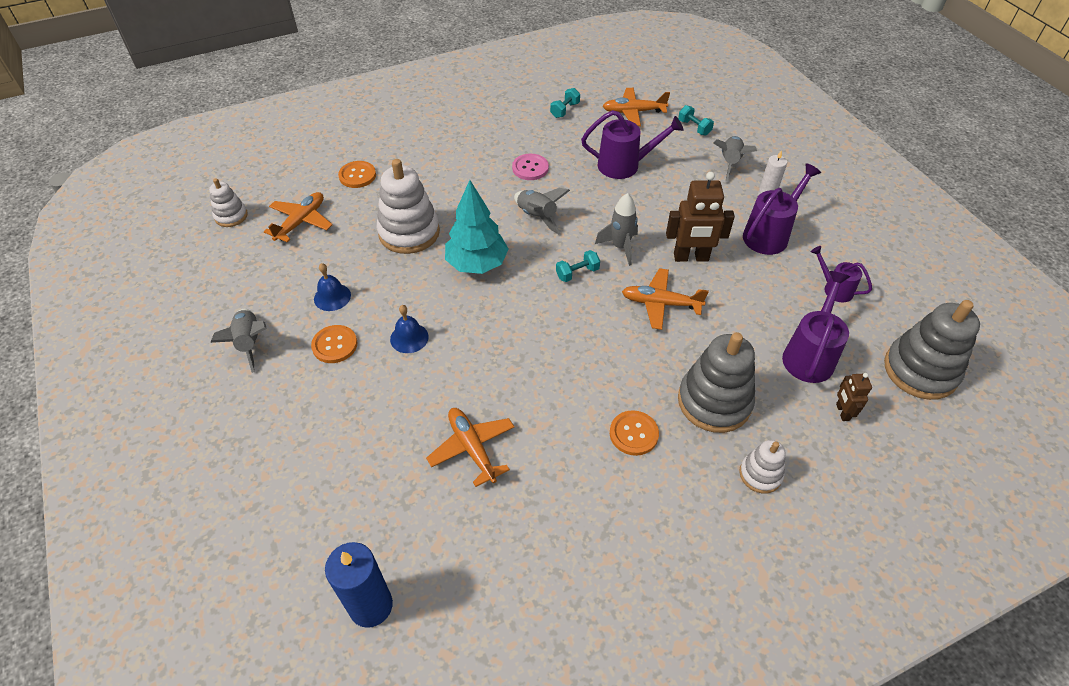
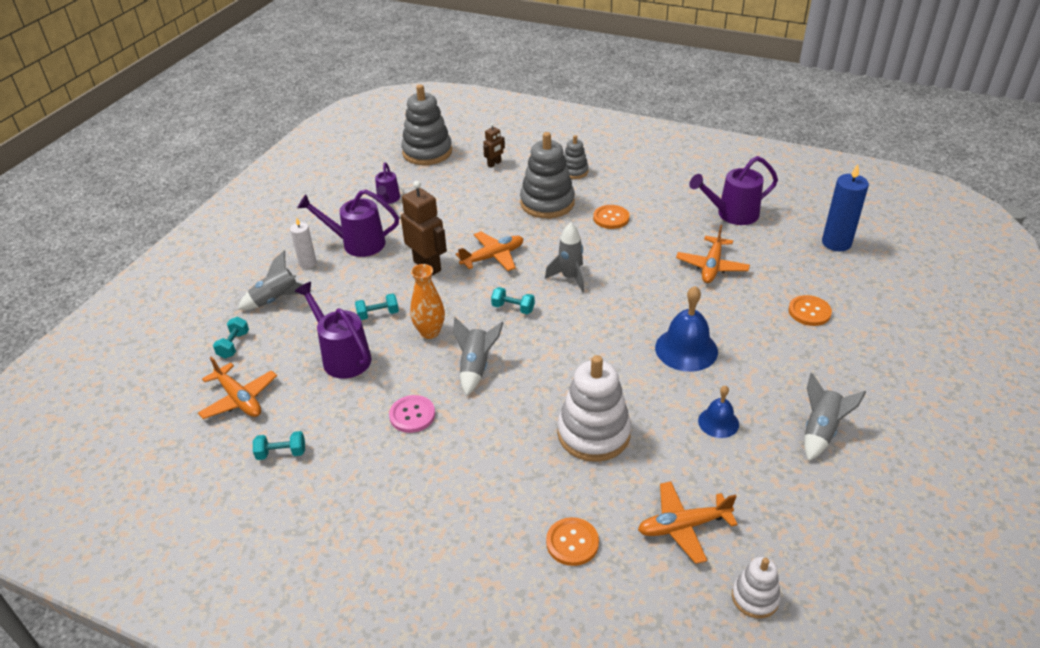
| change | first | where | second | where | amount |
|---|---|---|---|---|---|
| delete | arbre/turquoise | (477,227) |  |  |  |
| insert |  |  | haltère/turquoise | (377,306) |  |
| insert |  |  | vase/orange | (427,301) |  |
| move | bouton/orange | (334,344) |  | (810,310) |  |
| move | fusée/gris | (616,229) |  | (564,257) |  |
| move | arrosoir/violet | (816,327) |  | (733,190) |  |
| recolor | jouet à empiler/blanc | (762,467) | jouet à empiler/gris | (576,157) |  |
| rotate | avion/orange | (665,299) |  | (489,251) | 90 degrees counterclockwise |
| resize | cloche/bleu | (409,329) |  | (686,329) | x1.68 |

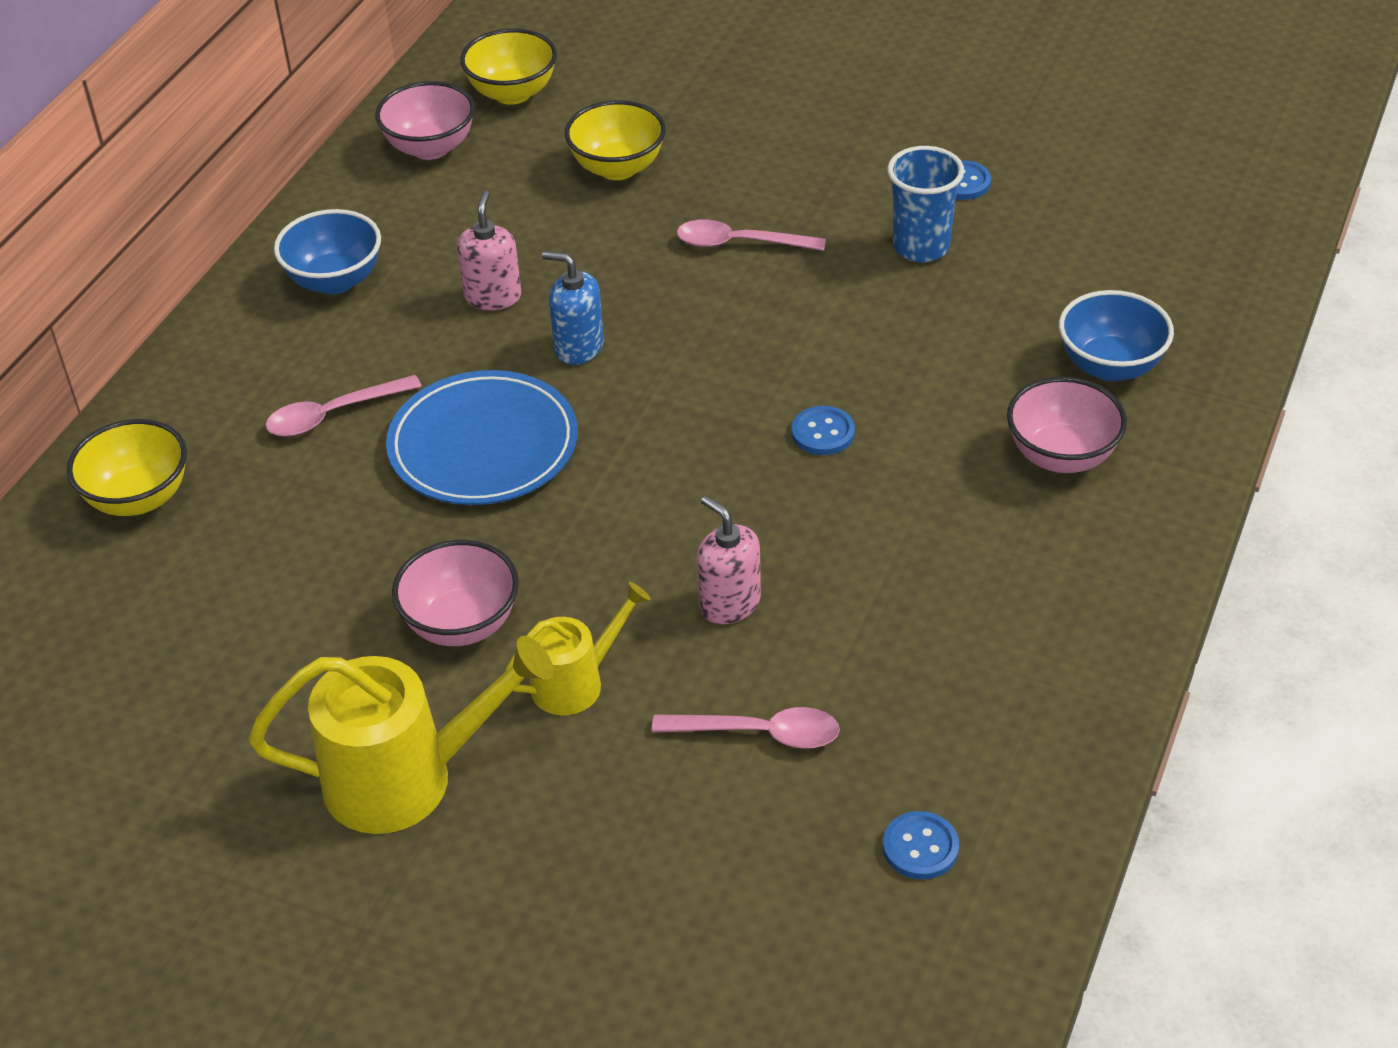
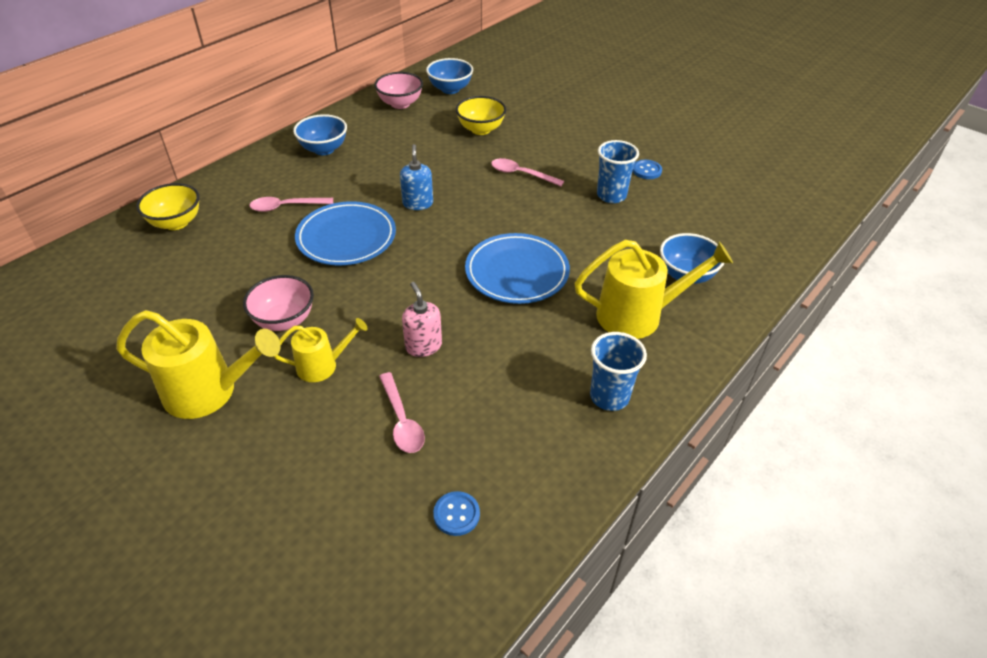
| change | first | where | second | where | amount |
|---|---|---|---|---|---|
| delete | distributeur de savon/rose | (489,250) |  |  |  |
| insert |  |  | gobelet/bleu | (618,371) |  |
| replace | bouton/bleu | (823,430) | assiette/bleu | (517,268) |  |
| replace | bol/rose | (1067,425) | arrosoir/jaune | (654,289) |  |
| recolor | bol/jaune | (508,66) | bol/bleu | (449,76) |  |
| rotate | distributeur de savon/bleu | (573,308) |  | (416,177) | 45 degrees clockwise |
| rotate | cuillère/rose | (746,727) |  | (402,412) | 45 degrees clockwise |

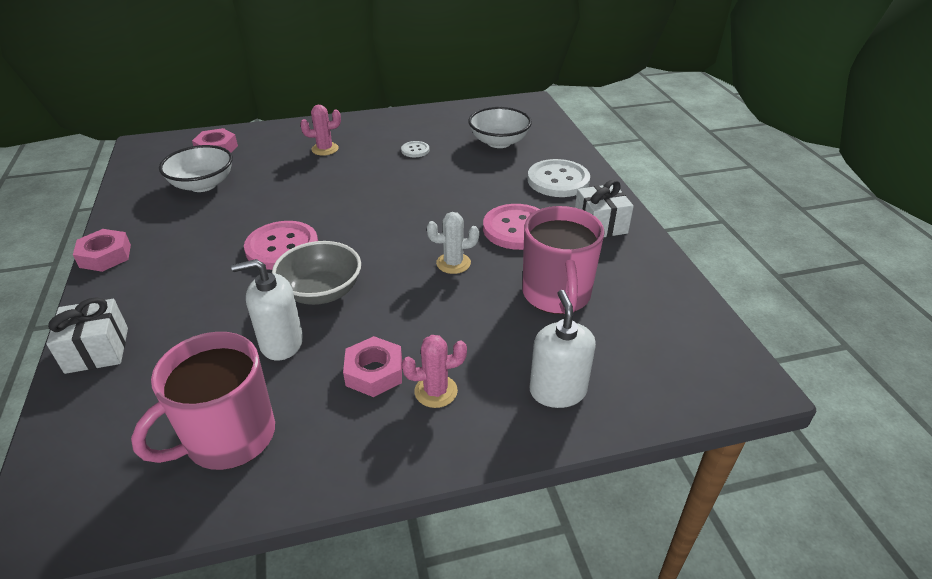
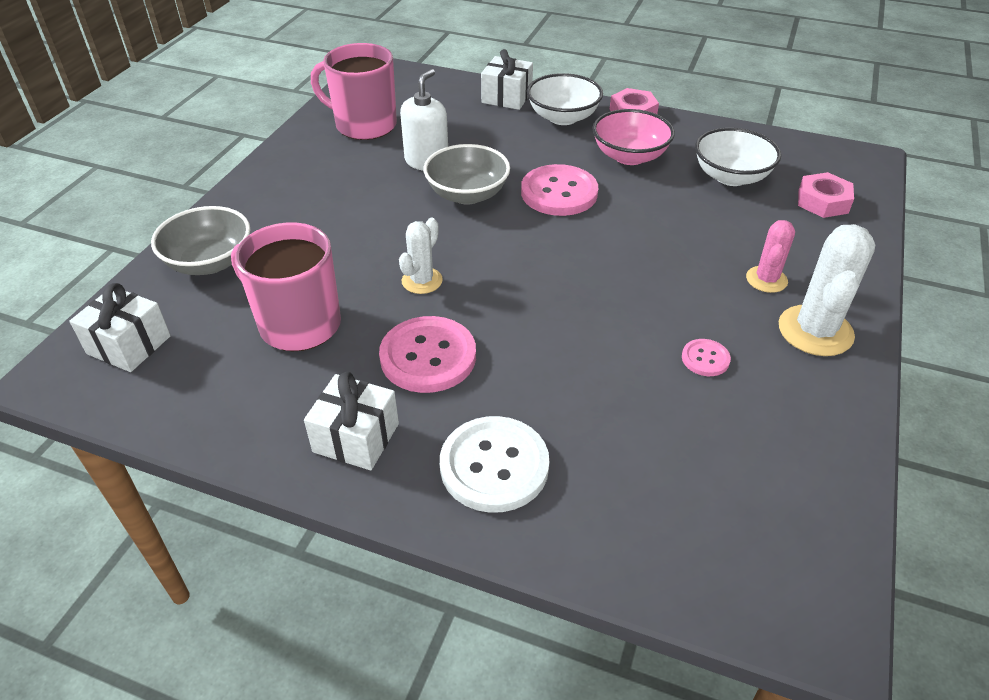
| change | first | where | second | where | amount |
|---|---|---|---|---|---|
| delete | écrou/rose | (372,366) |  |  |  |
| delete | cactus/rose | (434,371) |  |  |  |
| insert |  |  | cadeau/blanc | (120,327) |  |
| insert |  |  | bol/rose | (634,137) |  |
| insert |  |  | cactus/blanc | (826,290) |  |
| move | bol/blanc | (500,127) |  | (565,99) |  |
| replace | distributeur de savon/blanc | (563,349) | bol/gris | (200,240) |  |
| recolor | bouton/blanc | (415,149) | bouton/rose | (706,357) |  |
| rotate | tasse/rose | (203,401) |  | (354,91) | 60 degrees counterclockwise |

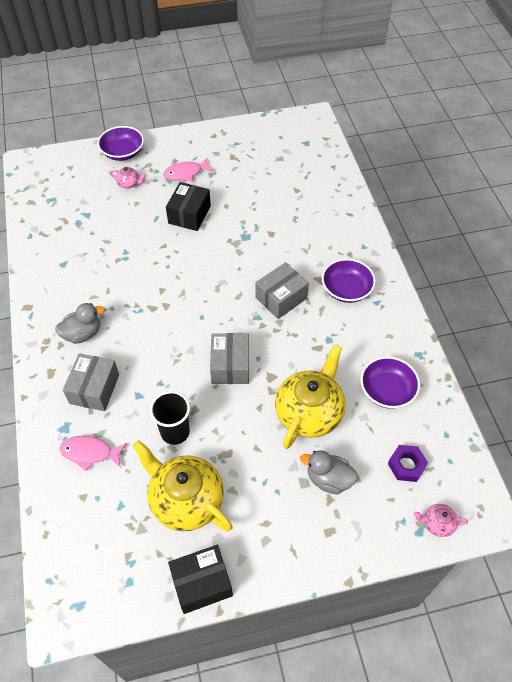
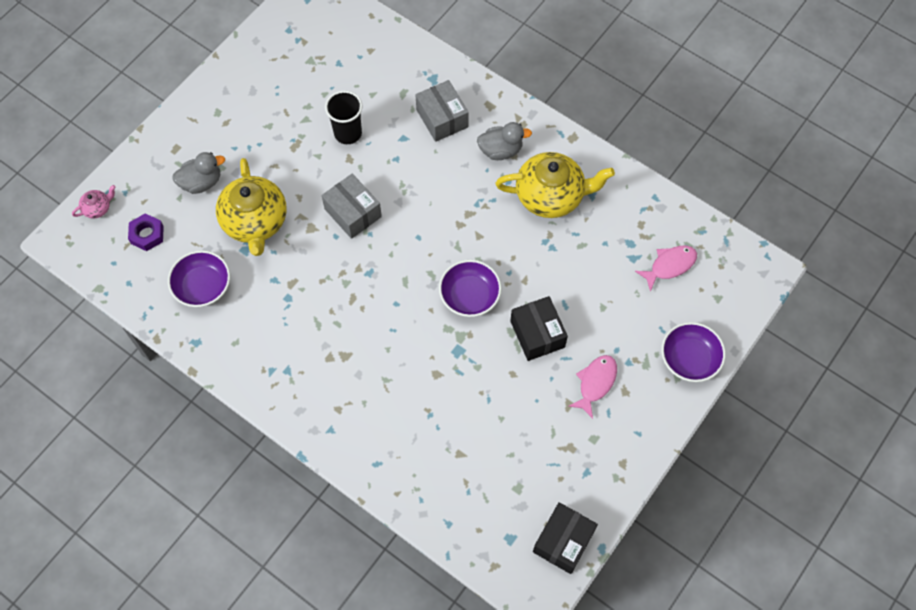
| change | first | where | second | where | amount |
|---|---|---|---|---|---|
| delete | théière/rose | (128,177) |  |  |  |
| delete | boîte/gris | (282,290) |  |  |  |
| move | poisson/rose | (93,453) |  | (666,269) |  |
| move | théière/jaune | (183,486) |  | (555,185) |  |
| move | boîte/noir | (200,579) |  | (565,538) |  |
| move | bol/violet | (349,281) |  | (470,288) |  |
| rotate | canard/gris | (80,323) |  | (504,141) | 120 degrees counterclockwise |

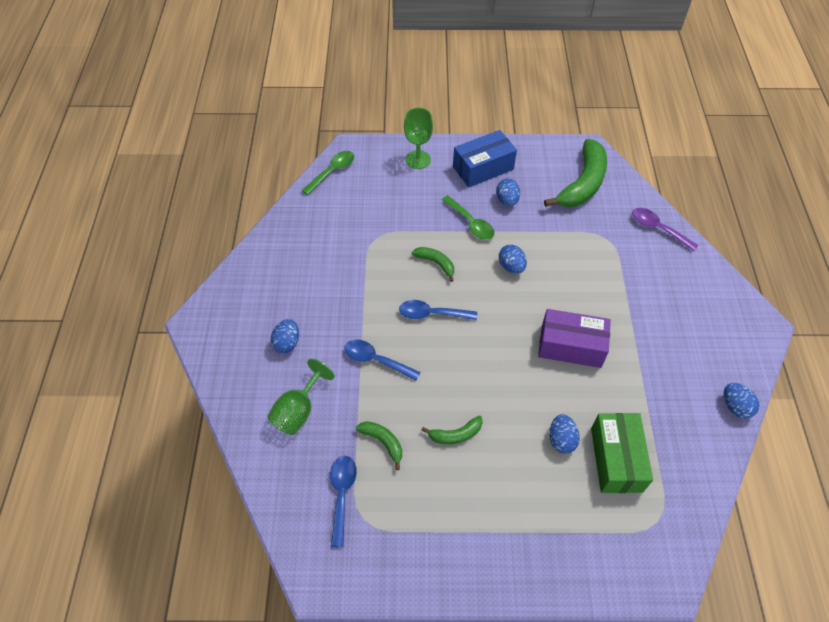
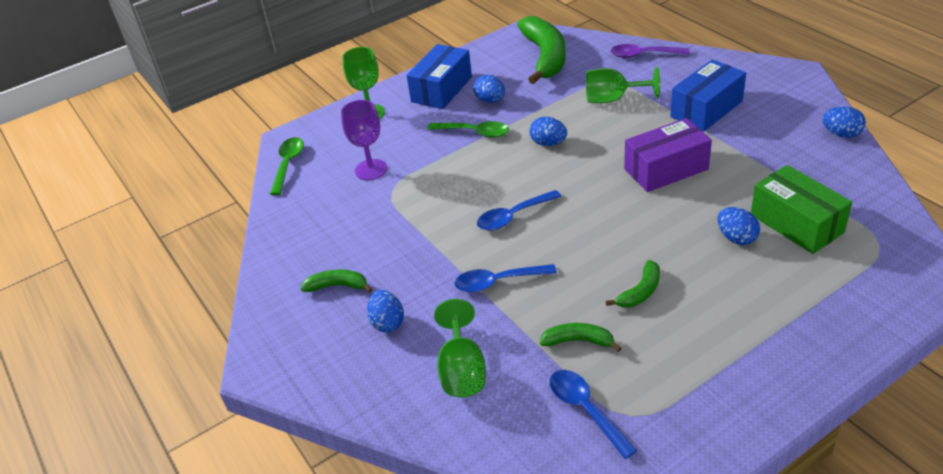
| change | first | where | second | where | amount |
|---|---|---|---|---|---|
| insert |  |  | verre à pied/violet | (364,140) |  |
| insert |  |  | verre à pied/vert | (623,85) |  |
| insert |  |  | boîte/bleu | (708,95) |  |
| move | banane/vert | (433,264) |  | (336,281) |  |

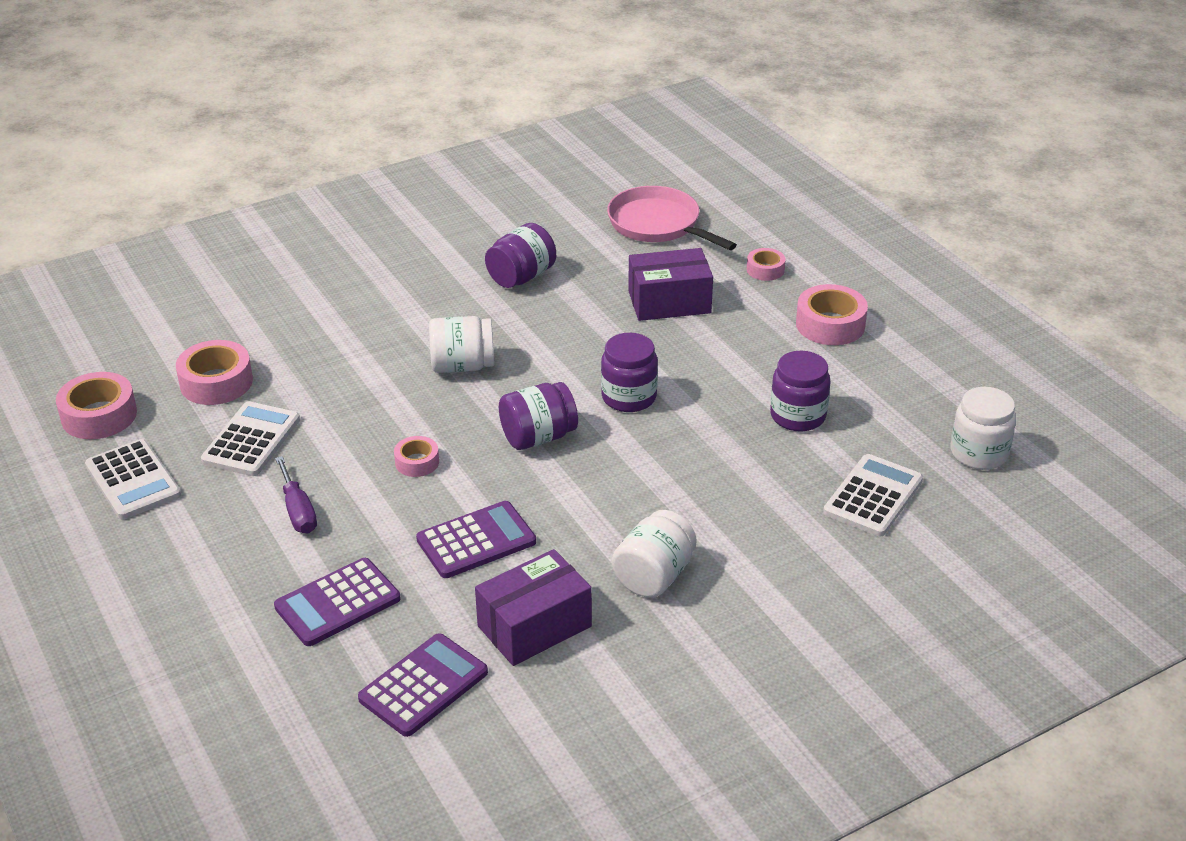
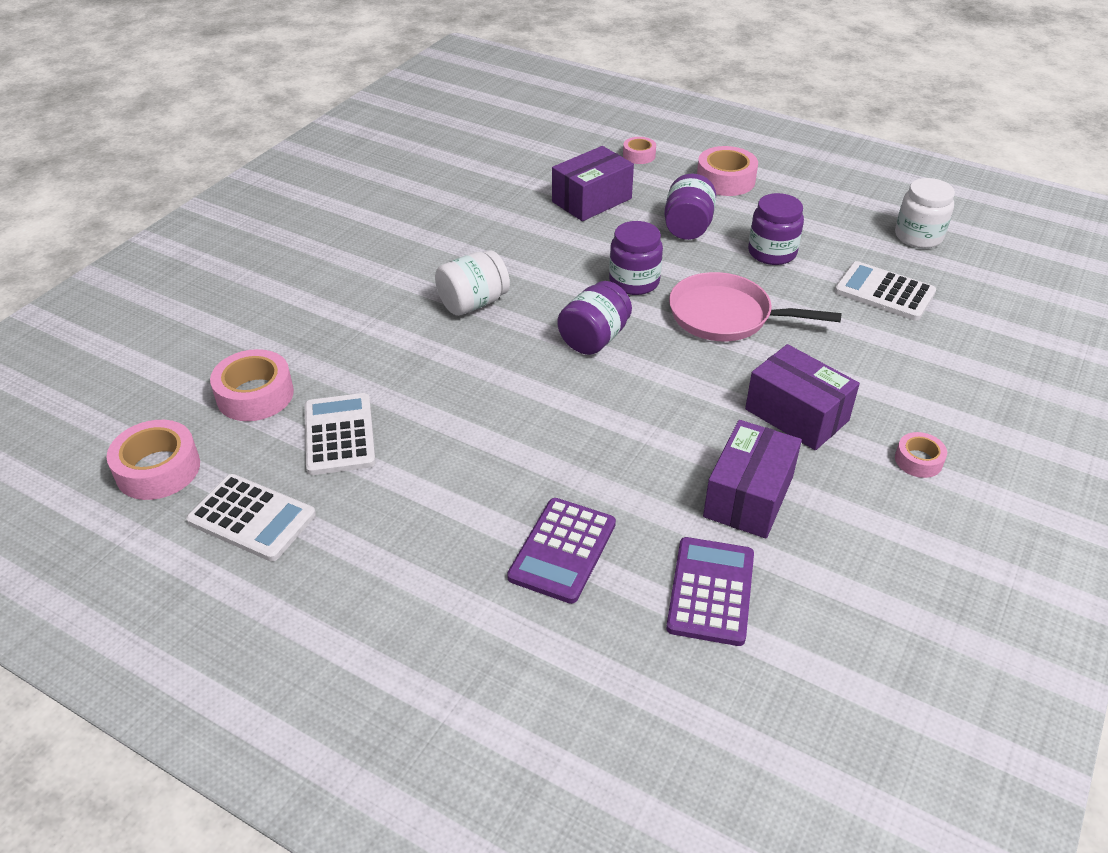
| change | first | where | second | where | amount |
|---|---|---|---|---|---|
| delete | tournevis/violet | (296,495) |  |  |  |
| delete | calculatrice/violet | (476,539) |  |  |  |
| move | ruban adhésif/rose | (416,456) |  | (921,455) |  |
| move | bocal/violet | (520,255) |  | (690,206) |  |
| move | poêle/rose | (672,218) |  | (755,306) |  |
| replace | bocal/blanc | (654,554) | boîte/violet | (802,397) |  |
| rotate | calculatrice/blanc | (873,495) |  | (885,291) | 60 degrees counterclockwise |

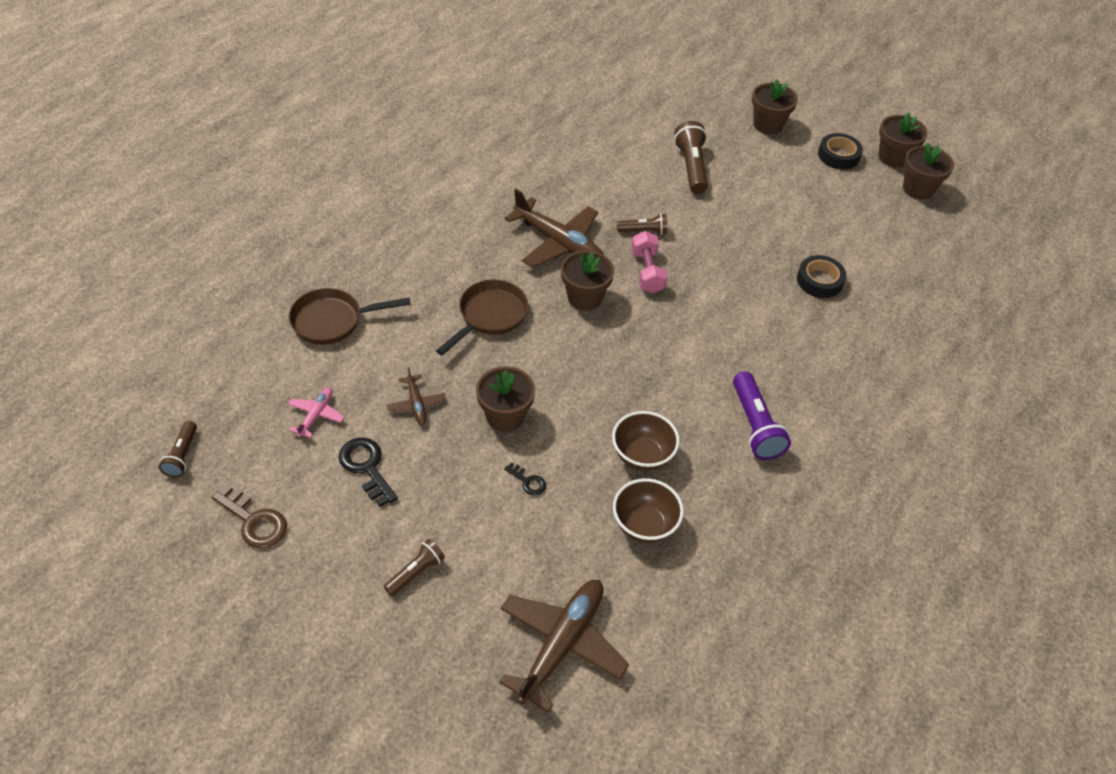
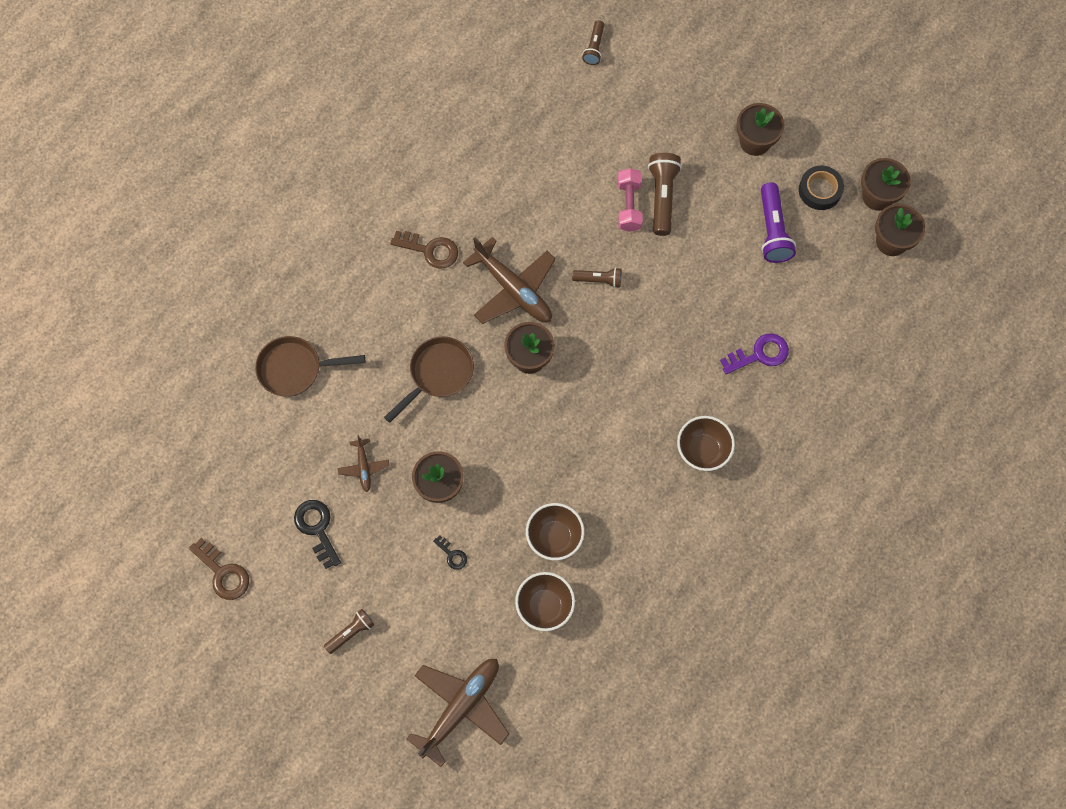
| change | first | where | second | where | amount |
|---|---|---|---|---|---|
| delete | avion/rose | (316,412) |  |  |  |
| insert |  |  | clé/marron | (424,250) |  |
| insert |  |  | bol/marron | (706,443) |  |
| move | lampe de poche/marron | (178,449) |  | (593,42) |  |
| move | haltère/rose | (649,262) |  | (630,200) |  |
| move | lampe de poche/violet | (762,415) |  | (778,222) |  |
| replace | ruban adhésif/noir | (822,276) | clé/violet | (754,353) |  |

